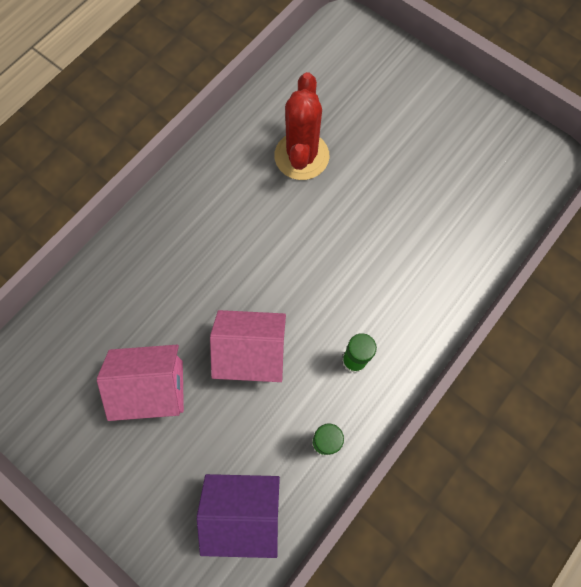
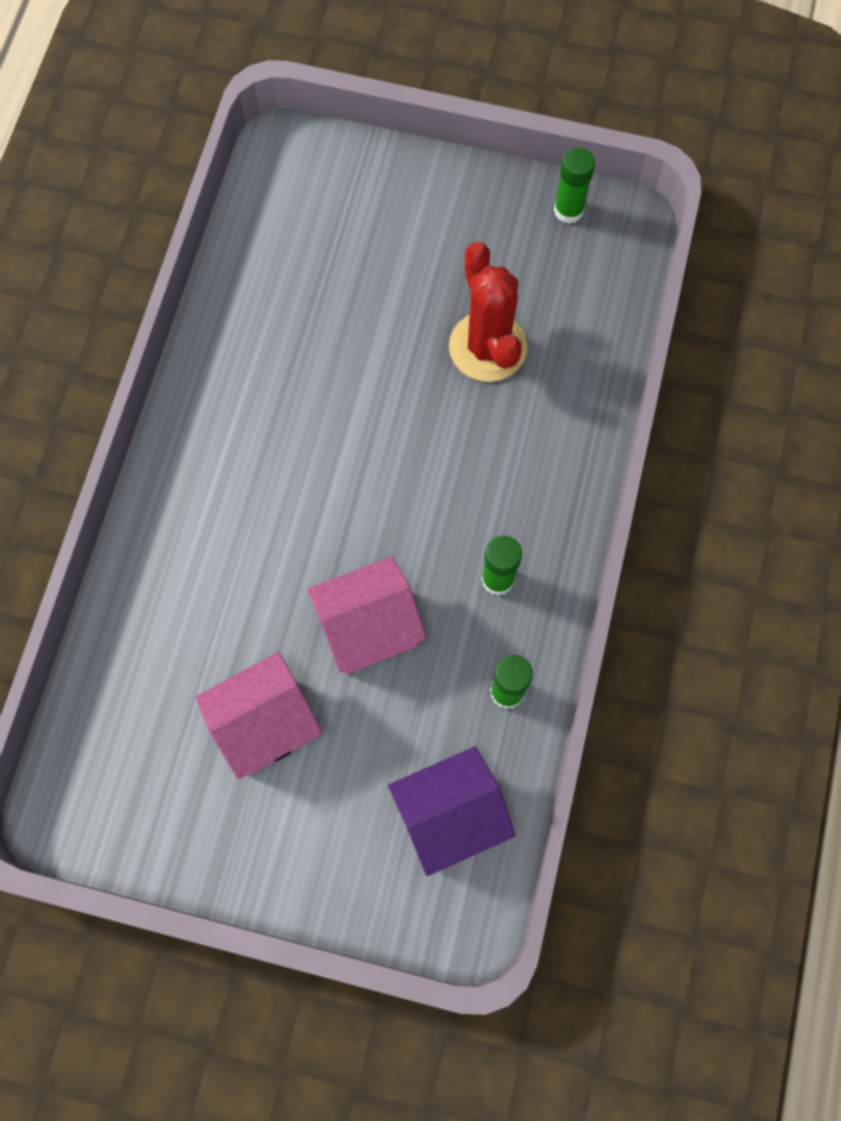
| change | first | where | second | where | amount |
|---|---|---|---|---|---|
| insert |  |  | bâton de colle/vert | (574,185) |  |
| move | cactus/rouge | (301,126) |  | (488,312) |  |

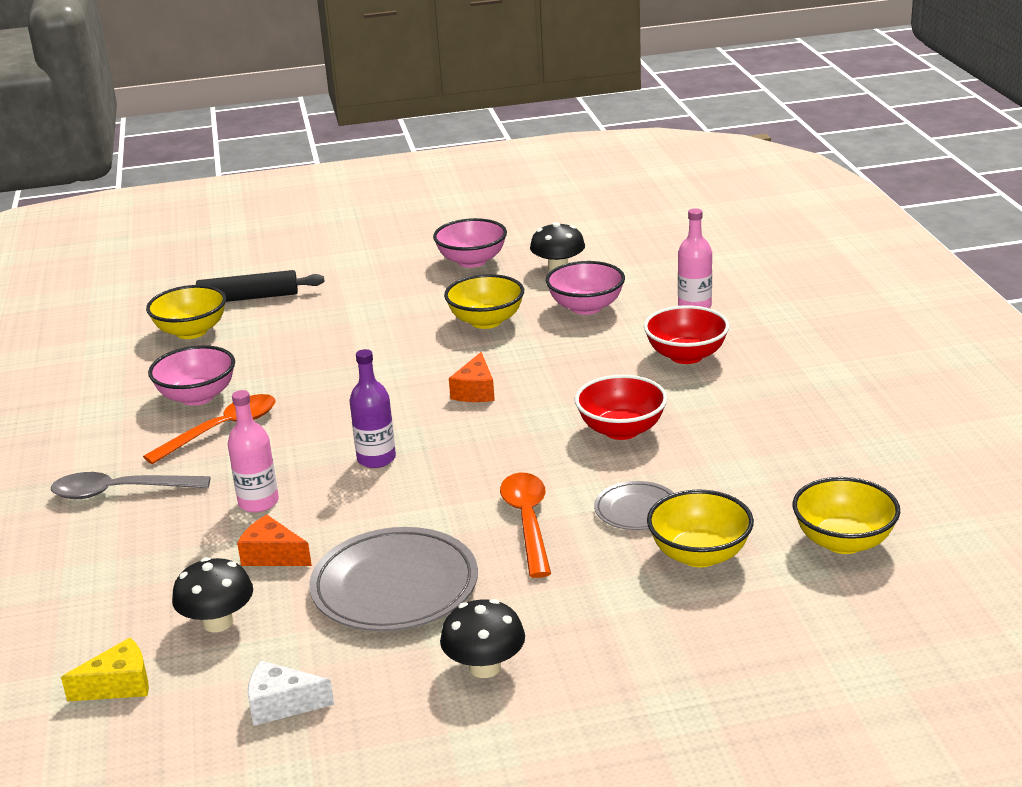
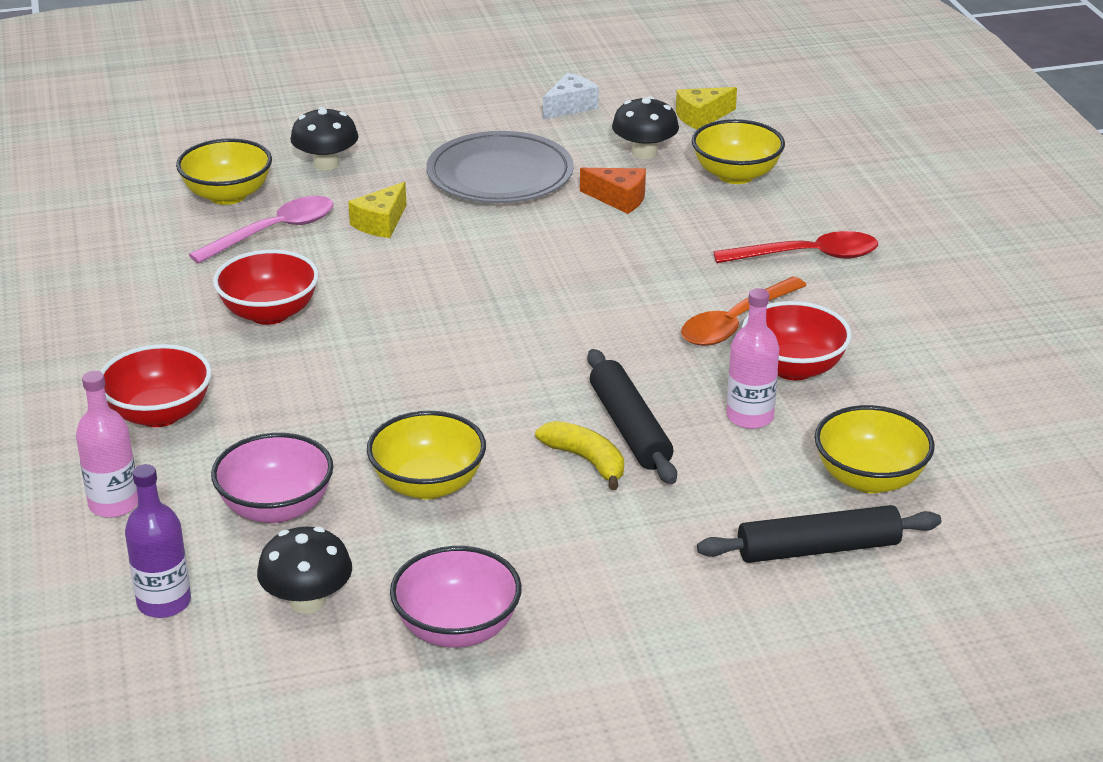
| change | first | where | second | where | amount |
|---|---|---|---|---|---|
| delete | fromage/orange | (472,377) |  |  |  |
| insert |  |  | banane/jaune | (579,455) |  |
| insert |  |  | rouleau à pâtisserie/noir | (632,416) |  |
| move | bouteille/rose | (253,451) |  | (752,358) |  |
| move | bouteille/violet | (372,408) |  | (158,541) |  |
| move | champignon/noir | (482,638) |  | (324,138) |  |
| move | bol/jaune | (846,515) |  | (738,151) |  |
| replace | cuillère/orange | (525,525) | fromage/jaune | (377,210) |  |
| replace | assiette/gris | (634,505) | cuillère/rose | (261,230) |  |
| recolor | cuillère/gris | (131,485) | cuillère/rouge | (795,247) |  |
| recolor | bol/rose | (191,375) | bol/rouge | (797,340) |  |
| rotate | fromage/blanc | (290,693) |  | (571,96) | 45 degrees counterclockwise |

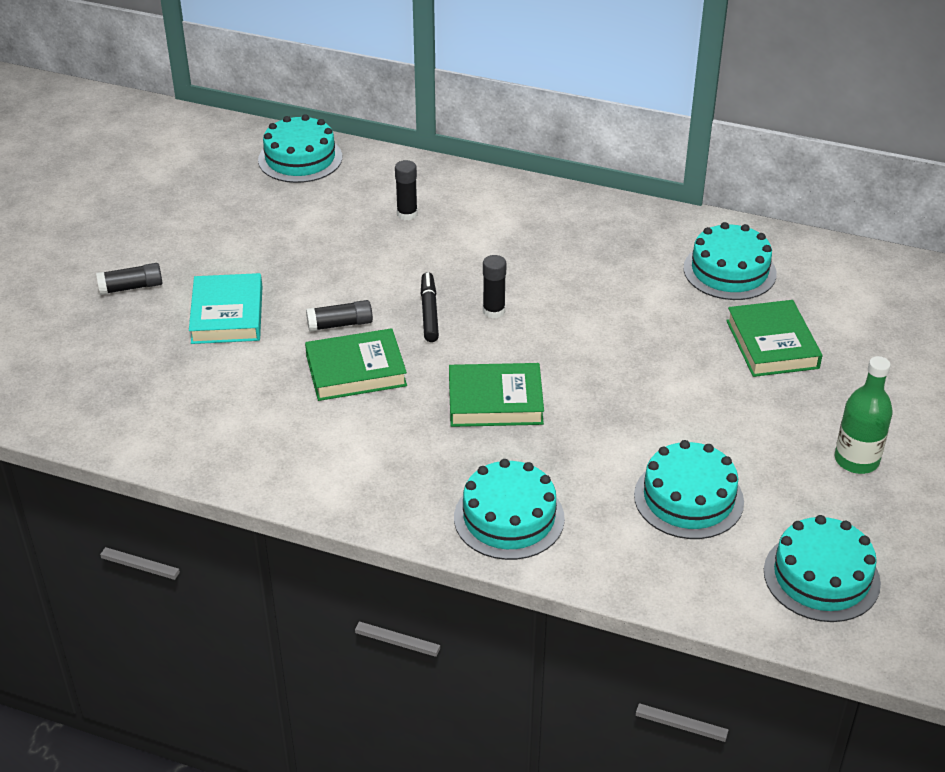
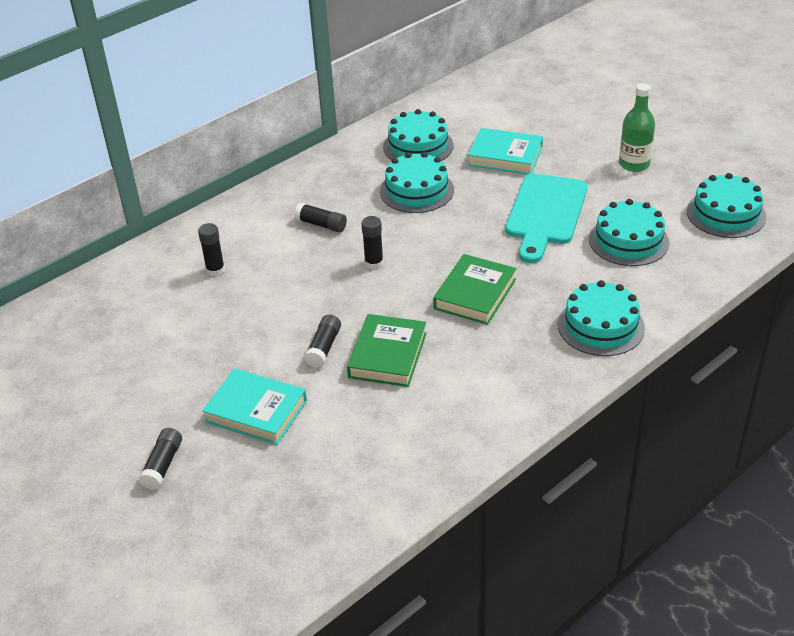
| change | first | where | second | where | amount |
|---|---|---|---|---|---|
| delete | feutre/noir | (430,307) |  |  |  |
| insert |  |  | bâton de colle/noir | (320,218) |  |
| insert |  |  | planche à découper/turquoise | (546,218) |  |
| move | gâteau/turquoise | (300,148) |  | (417,182) |  |
| recolor | livre/vert | (774,338) | livre/turquoise | (505,151) |  |

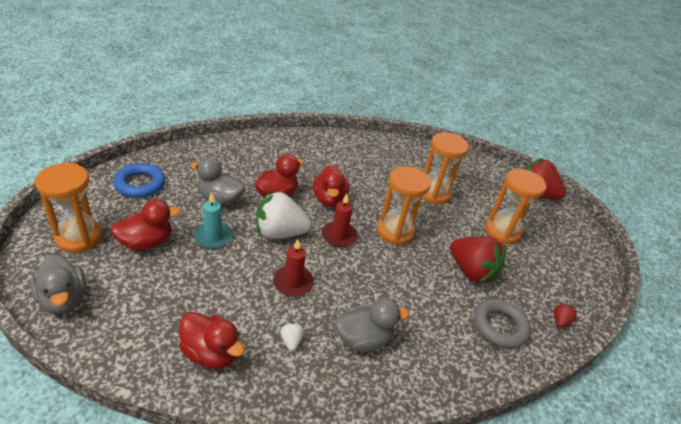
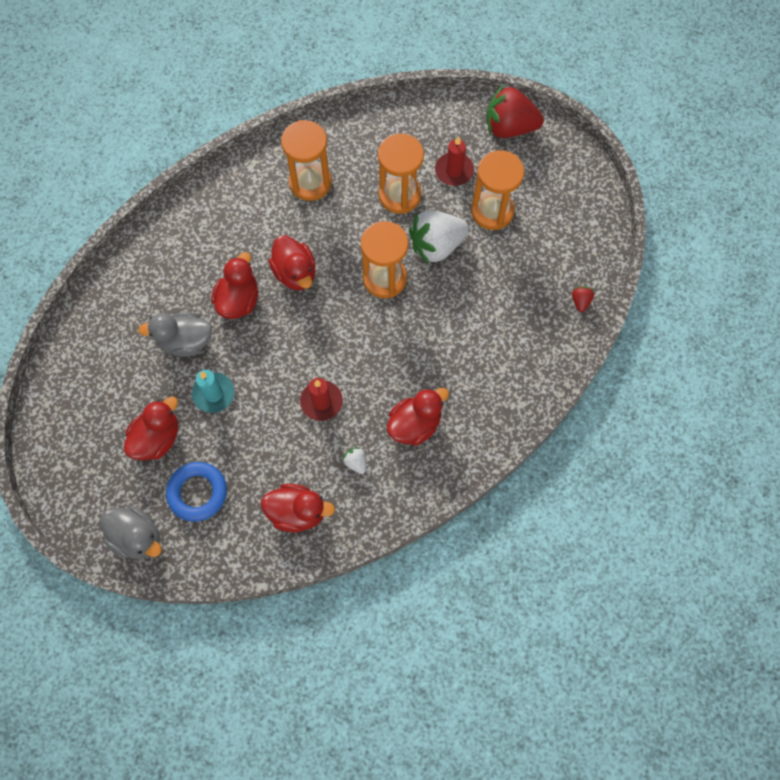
| change | first | where | second | where | amount |
|---|---|---|---|---|---|
| delete | fraise/rouge | (478,260) |  |  |  |
| delete | anneau/gris | (502,323) |  |  |  |
| move | sablier/orange | (69,208) |  | (306,160) |  |
| move | anneau/bleu | (139,180) |  | (196,492) |  |
| move | fraise/blanc | (283,215) |  | (439,237) |  |
| move | bougie/rouge | (339,220) |  | (454,161) |  |
| recolor | canard/gris | (372,325) | canard/rouge | (418,417) |  |

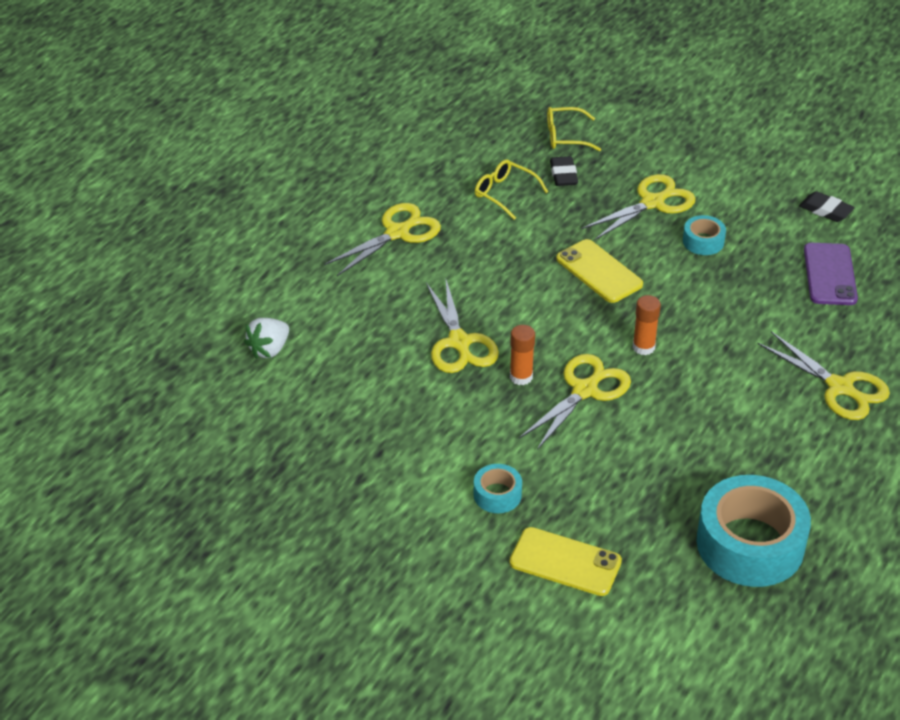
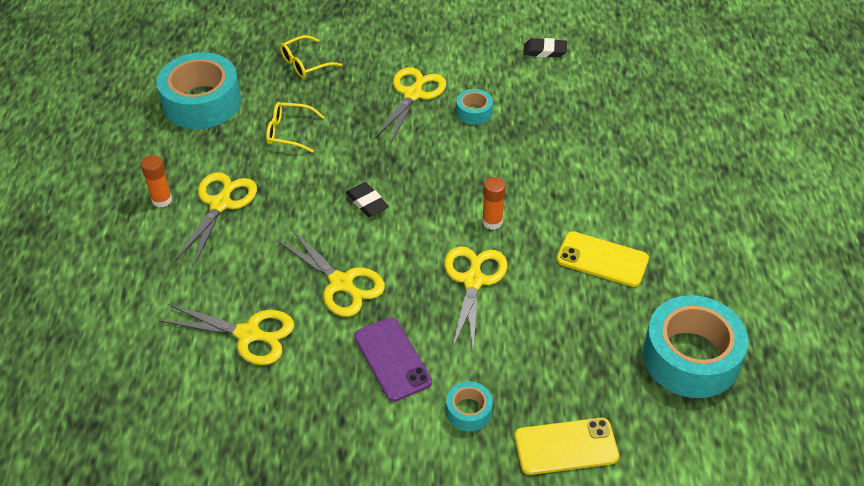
| change | first | where | second | where | amount |
|---|---|---|---|---|---|
| delete | fraise/blanc | (266,338) |  |  |  |
| insert |  |  | ruban adhésif/turquoise | (198,90) |  |
| move | bâton de colle/orange | (522,355) |  | (156,181) |  |
| move | gomme/noir | (564,171) |  | (367,199) |  |
| move | téléphone/jaune | (599,271) |  | (603,259) |  |
| move | ciseaux/jaune | (824,375) |  | (226,334) |  |
| move | téléphone/violet | (831,274) |  | (393,359) |  |

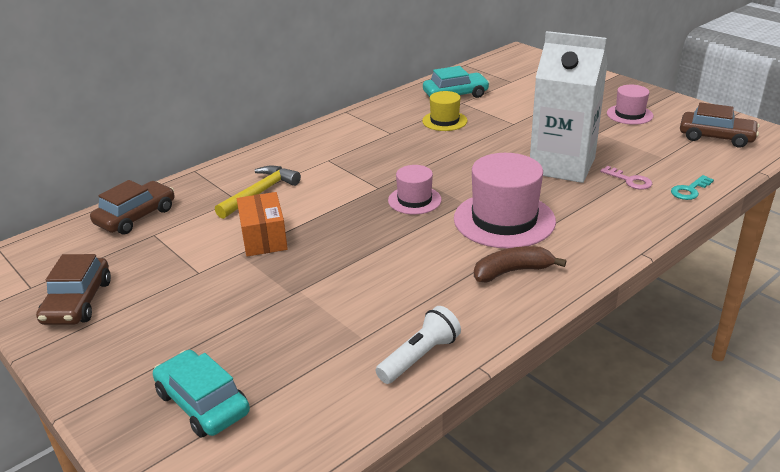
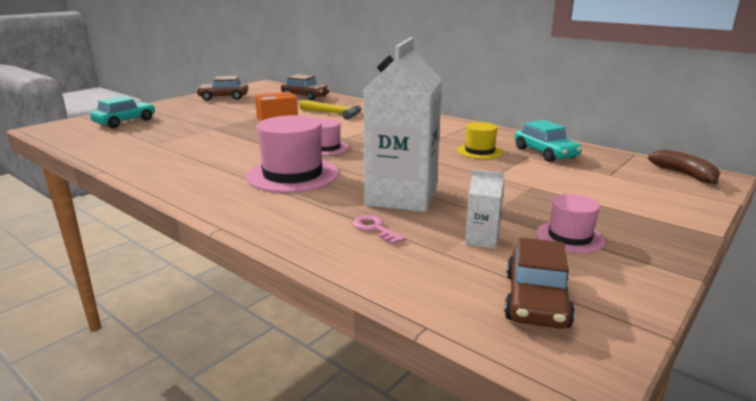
| change | first | where | second | where | amount |
|---|---|---|---|---|---|
| delete | lampe de poche/blanc | (418,345) |  |  |  |
| delete | clé/turquoise | (692,187) |  |  |  |
| insert |  |  | brique de lait/blanc | (484,209) |  |
| move | banane/marron | (520,264) |  | (684,167) |  |
| rotate | clé/rose | (626,178) |  | (379,229) | 105 degrees clockwise |

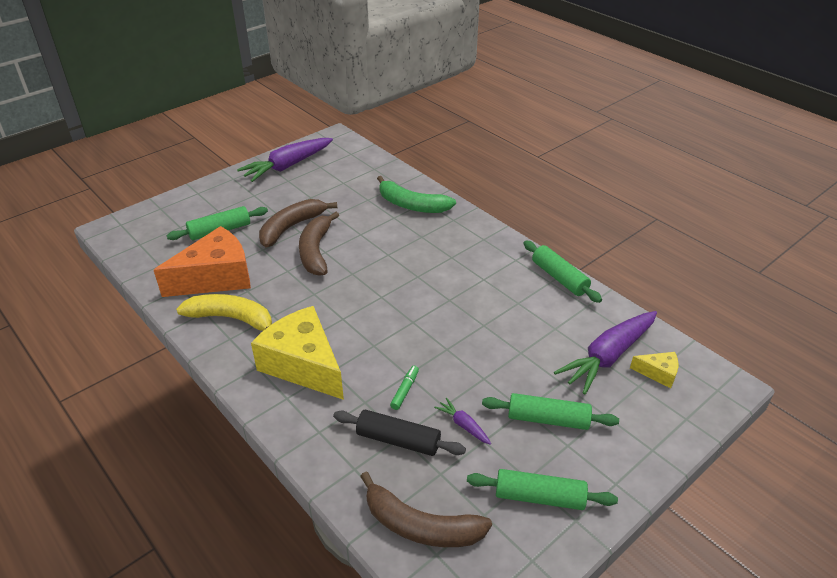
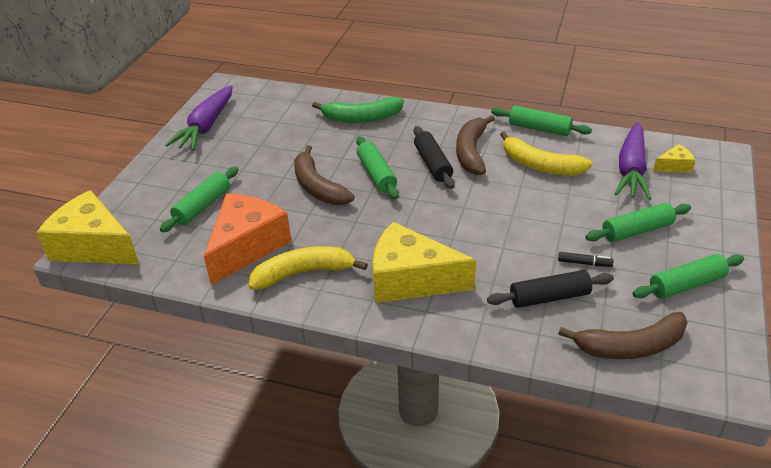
| change | first | where | second | where | amount |
|---|---|---|---|---|---|
| delete | feutre/vert | (404,388) |  |  |  |
| insert |  |  | fromage/jaune | (87,227) |  |
| insert |  |  | rouleau à pâtisserie/vert | (377,167) |  |
| insert |  |  | rouleau à pâtisserie/noir | (434,157) |  |
| insert |  |  | banane/jaune | (546,153) |  |
| move | banane/marron | (298,223) |  | (475,145) |  |
| replace | carotte/violet | (462,421) | feutre/noir | (586,259) |  |

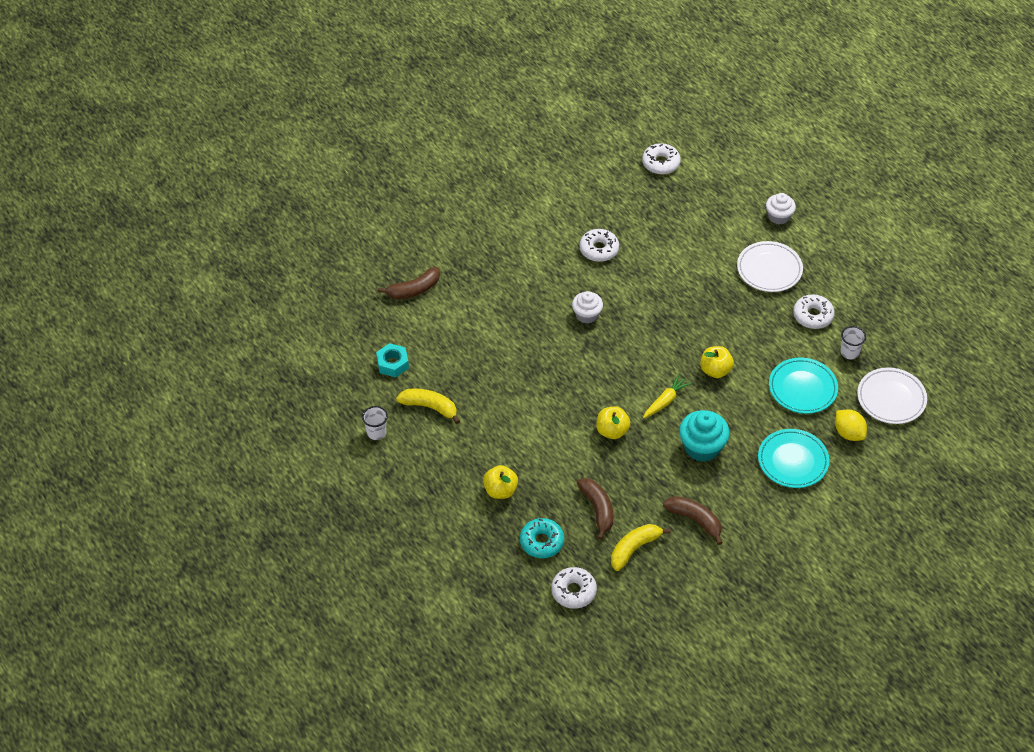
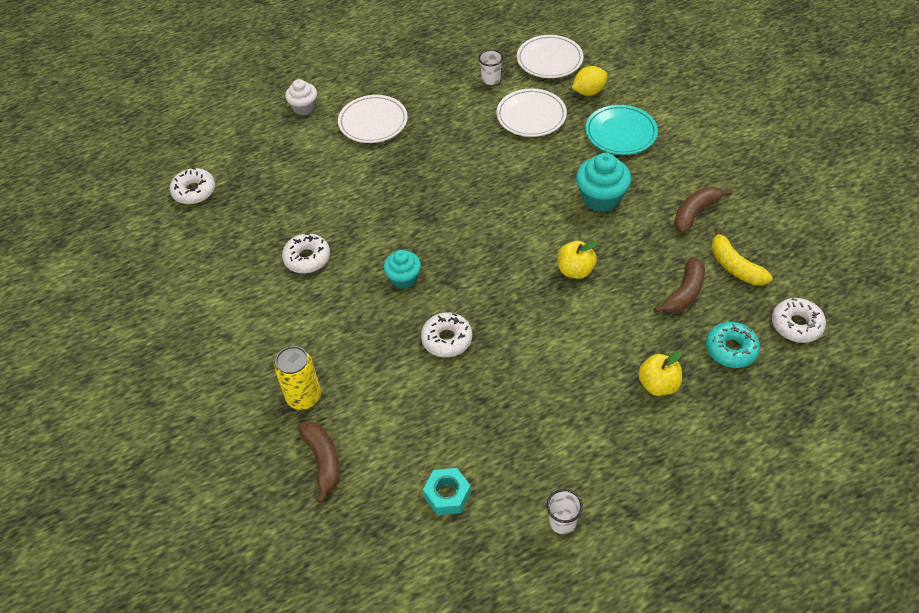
| change | first | where | second | where | amount |
|---|---|---|---|---|---|
| delete | banane/jaune | (428,406) |  |  |  |
| delete | carotte/jaune | (667,396) |  |  |  |
| delete | pomme/jaune | (717,362) |  |  |  |
| insert |  |  | canette/jaune | (297,378) |  |
| move | beignet/blanc | (814,311) |  | (446,334) |  |
| recolor | muffin/blanc | (587,307) | muffin/turquoise | (402,269) |  |
| recolor | assiette/turquoise | (803,386) | assiette/blanc | (531,112) |  |
| rotate | banane/marron | (595,509) |  | (679,285) | 135 degrees clockwise |

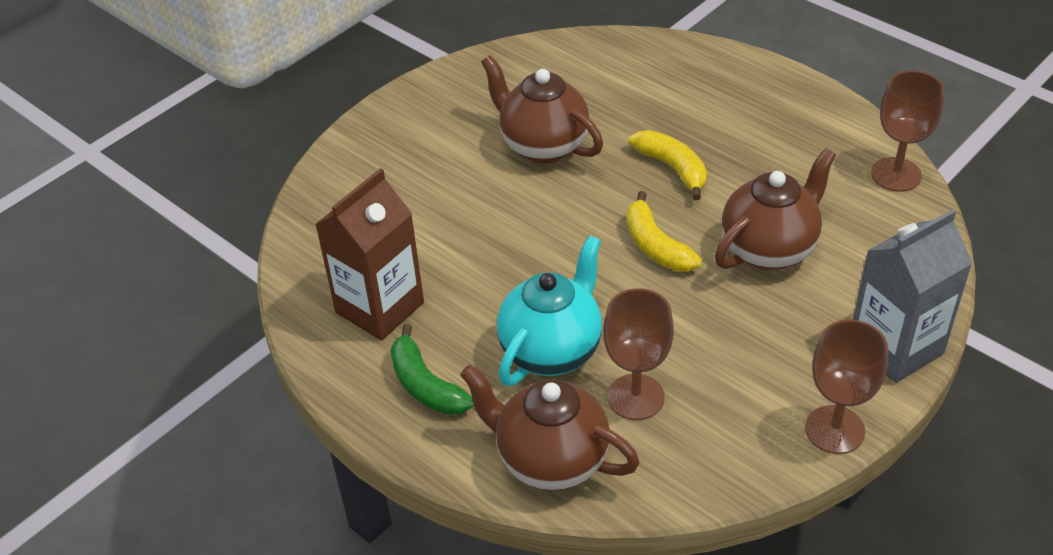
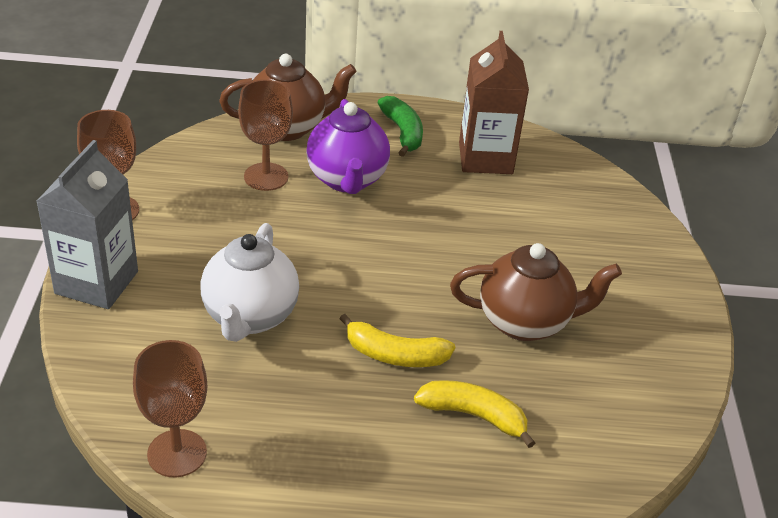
| change | first | where | second | where | amount |
|---|---|---|---|---|---|
| move | banane/jaune | (664,231) |  | (474,414) |  |
| recolor | théière/turquoise | (549,310) | théière/violet | (348,146) |  |
| recolor | théière/marron | (775,209) | théière/blanc | (249,282) |  |
| rotate | banane/vert | (432,369) |  | (400,126) | 60 degrees clockwise |

